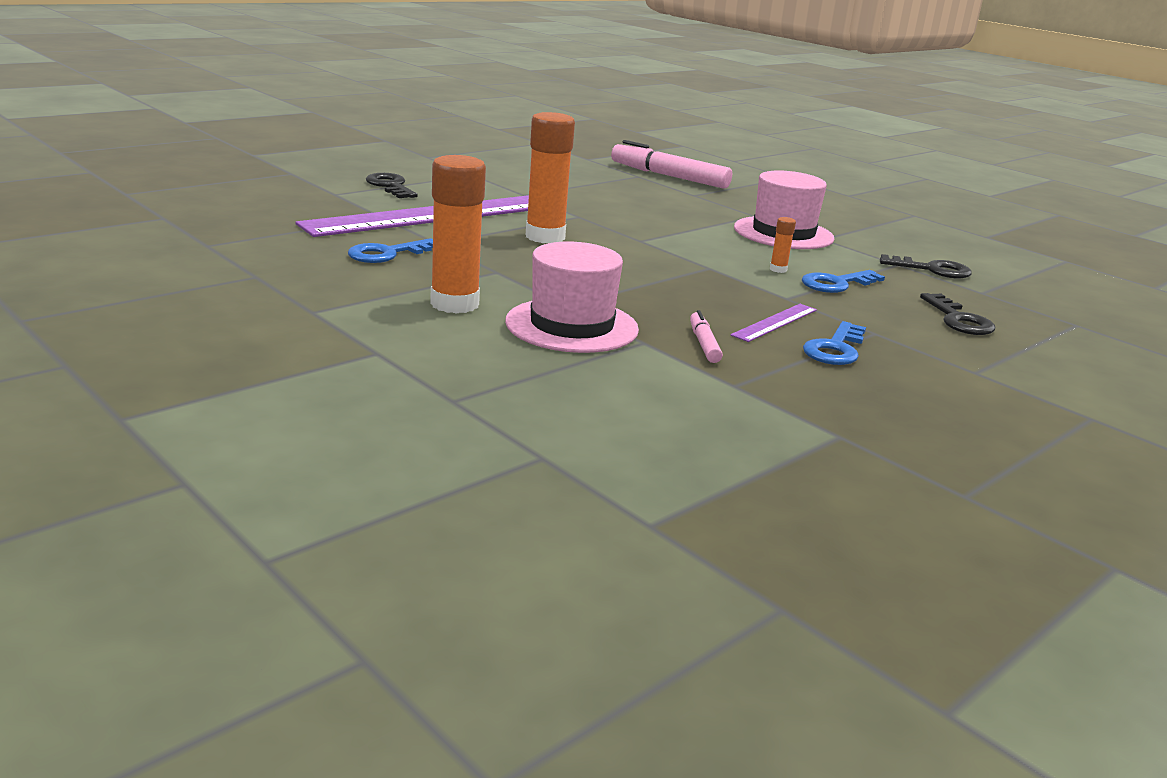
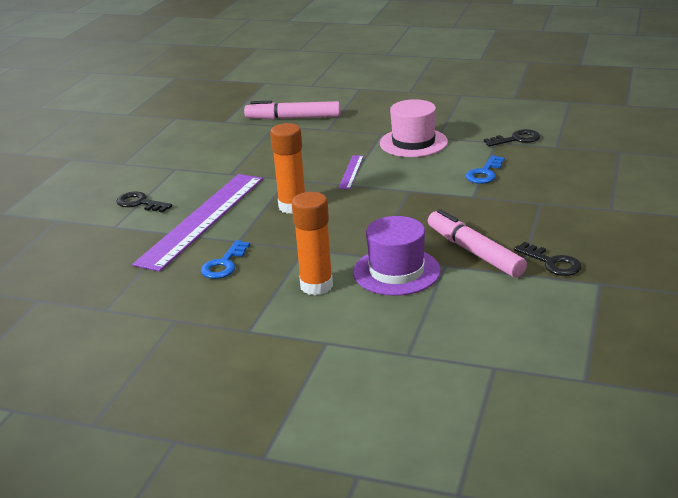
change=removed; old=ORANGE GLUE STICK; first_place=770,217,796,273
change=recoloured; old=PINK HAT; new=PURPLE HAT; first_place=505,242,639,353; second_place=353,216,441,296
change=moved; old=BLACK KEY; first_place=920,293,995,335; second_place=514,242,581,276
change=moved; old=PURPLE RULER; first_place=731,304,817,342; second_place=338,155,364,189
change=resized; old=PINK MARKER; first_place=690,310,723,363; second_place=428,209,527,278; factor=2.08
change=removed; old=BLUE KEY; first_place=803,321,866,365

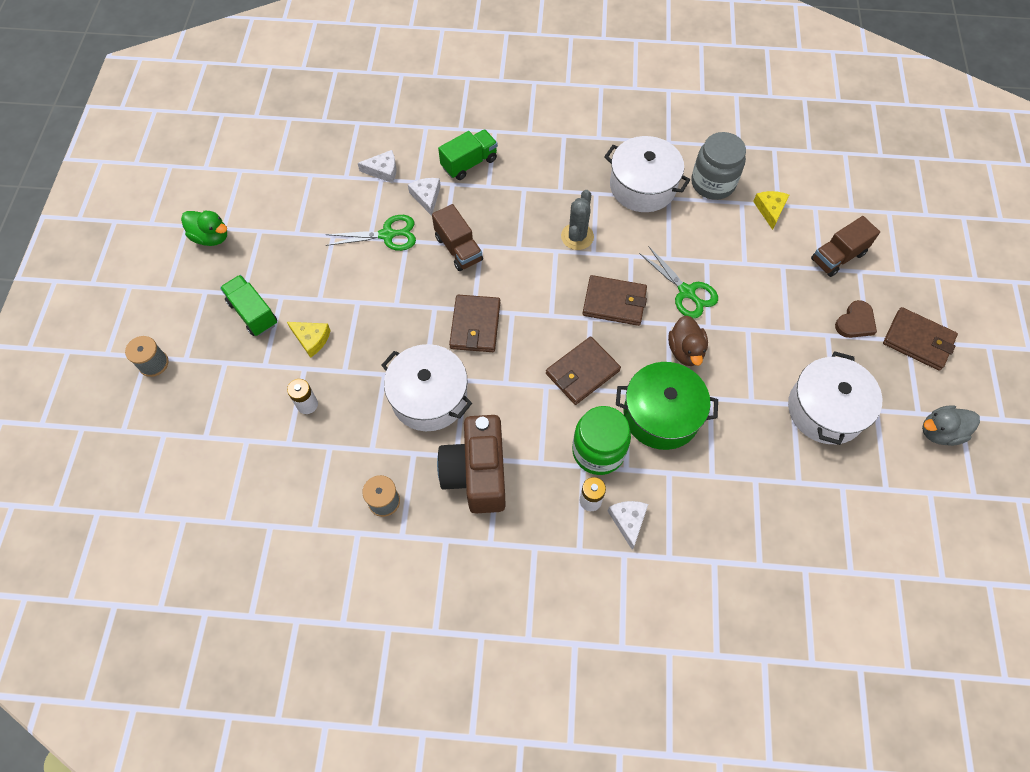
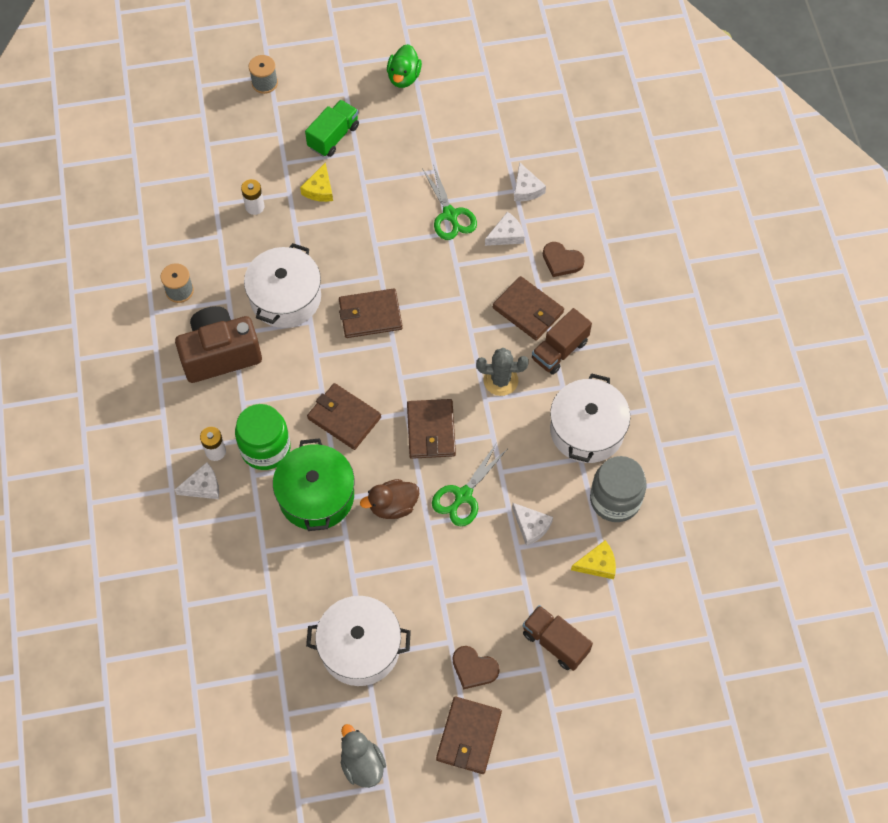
change=replaced; old=GREEN TRUCK; new=BROWN HEART; first_place=438,130,498,180; second_place=543,242,585,277
change=moved; old=BROWN TRUCK; first_place=432,204,483,271; second_place=532,308,592,375
change=added; new=BROWN WALLET; second_place=493,276,564,341
change=added; new=WHITE CHEESE; second_place=512,503,553,546

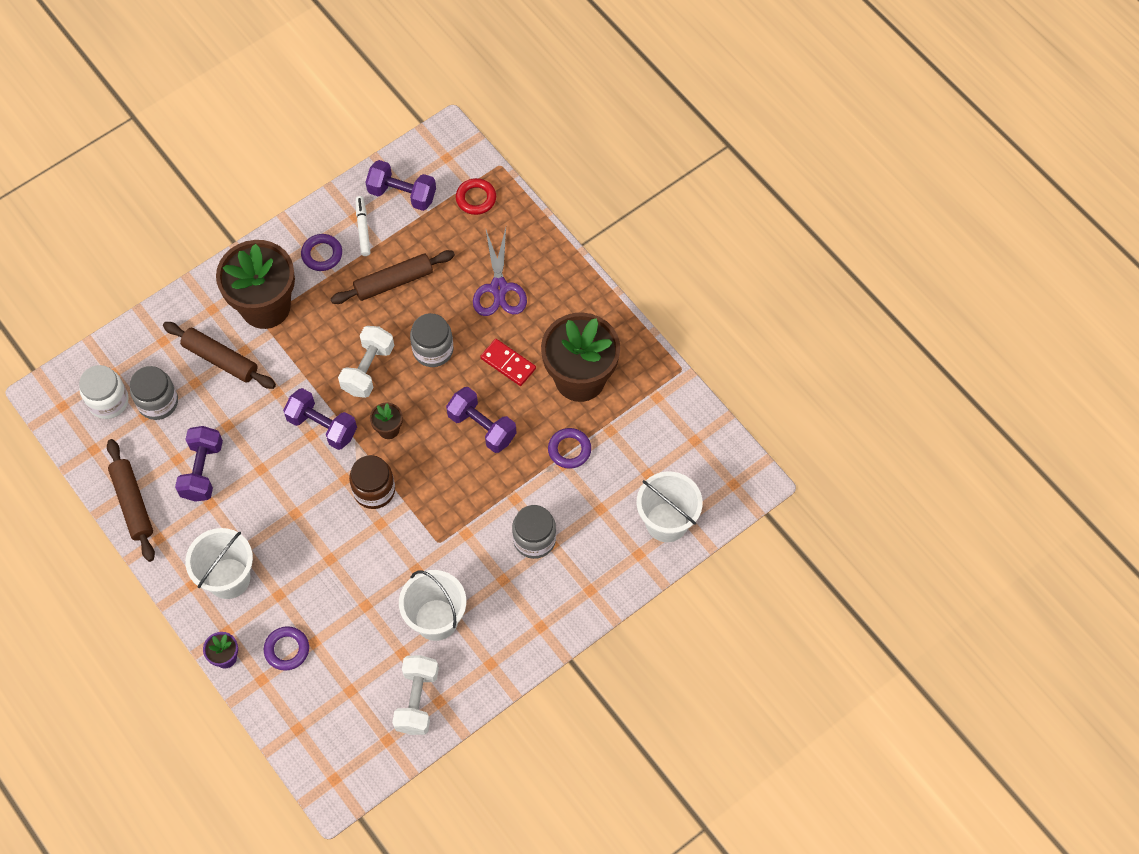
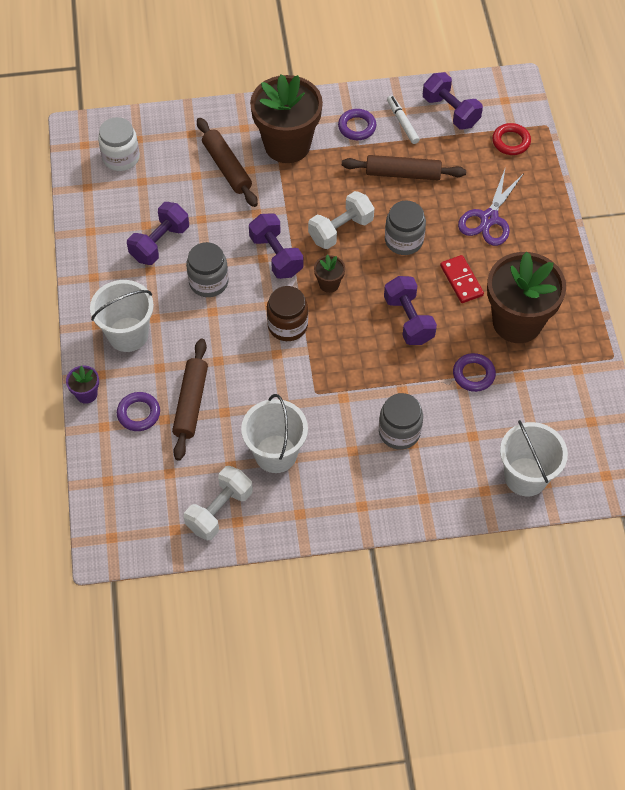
change=turned; old=WHITE MARKER; first_place=356,196,371,256; second_place=387,95,420,144; degrees=-45
change=moved; old=GREY JAR; first_place=130,366,178,420; second_place=186,242,229,297
change=moved; old=BROWN ROLLING PIN; first_place=107,439,155,562; second_place=172,339,208,461

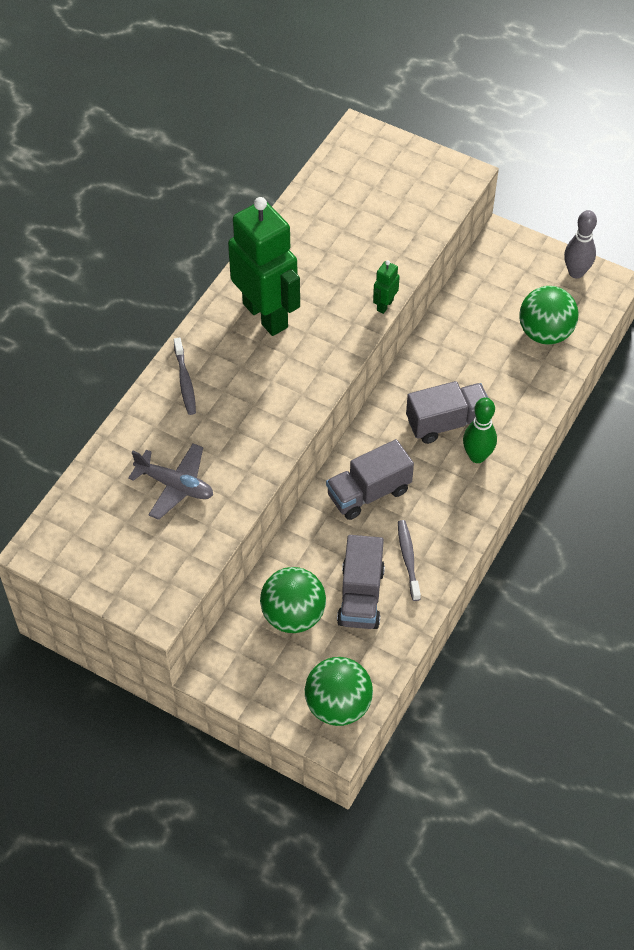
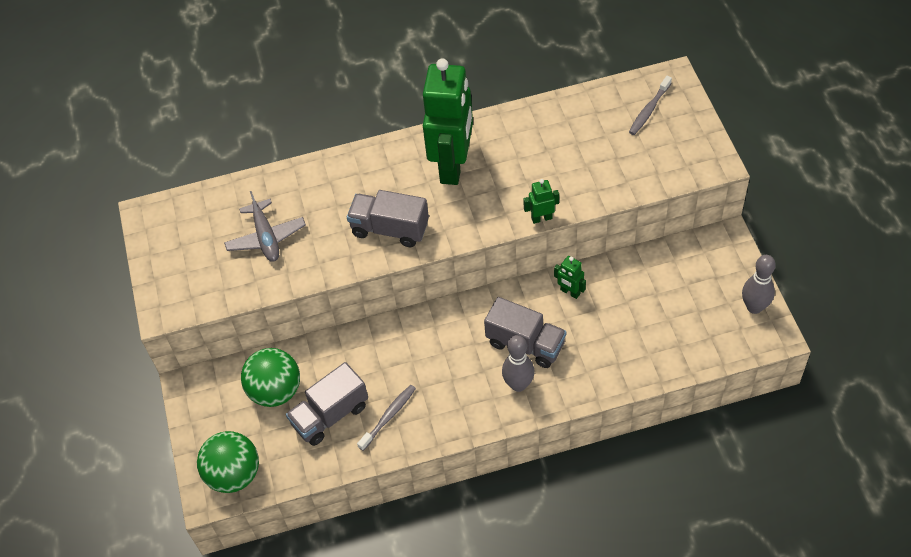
change=removed; old=GREEN BALL; first_place=519,286,578,345
change=moved; old=GREY TOOTHBRUSH; first_place=174,337,196,415; second_place=629,76,672,135
change=recoloured; old=GREEN BOWLING PIN; new=GREY BOWLING PIN; first_place=463,398,497,463; second_place=502,335,534,392
change=moved; old=GREY TRUCK; first_place=326,439,414,520; second_place=347,190,429,247
change=added; new=GREEN ROBOT; second_place=554,256,586,299

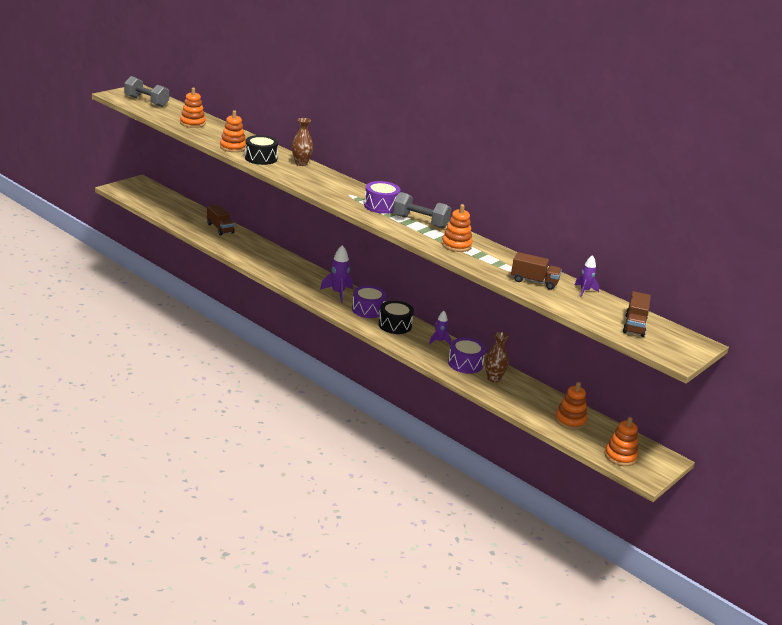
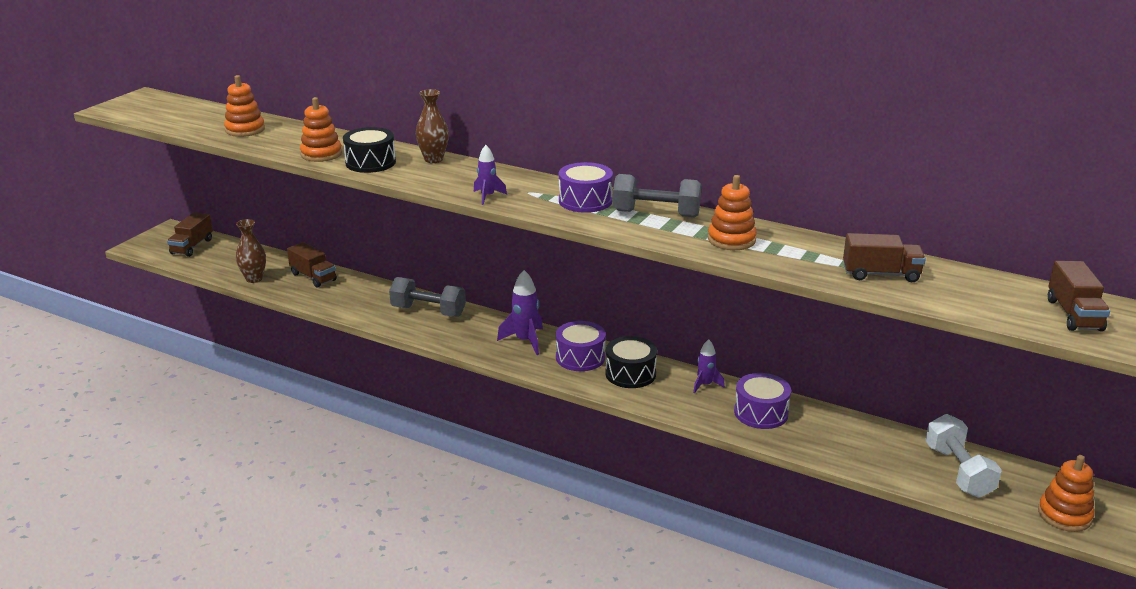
change=moved; old=GREY DUMBBELL; first_place=124,76,169,107; second_place=389,277,466,317
change=moved; old=PURPLE ROCKET; first_place=575,255,599,297; second_place=474,145,507,205
change=moved; old=BROWN VASE; first_place=485,332,509,383; second_place=236,219,266,283
change=replaced; old=ORANGE STACKING TOY; new=WHITE DUMBBELL; first_place=555,382,587,430; second_place=925,414,1002,498
change=added; new=BROWN TRUCK; second_place=167,212,213,257

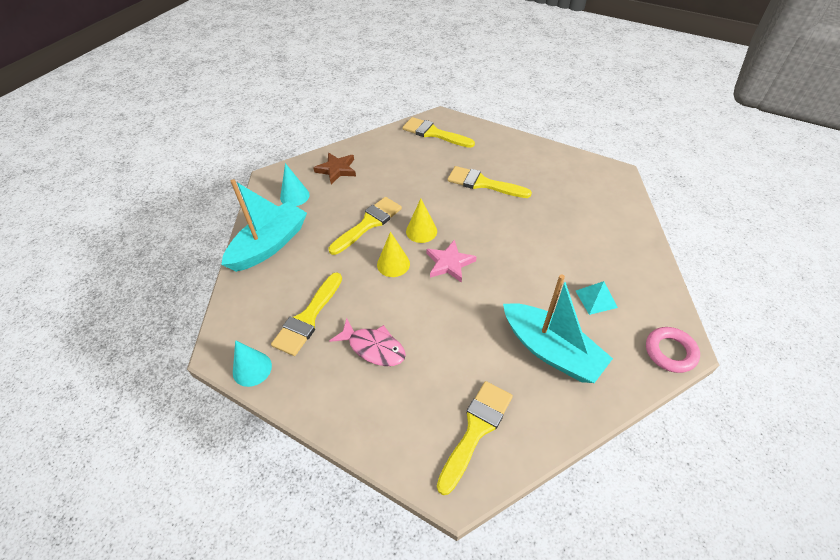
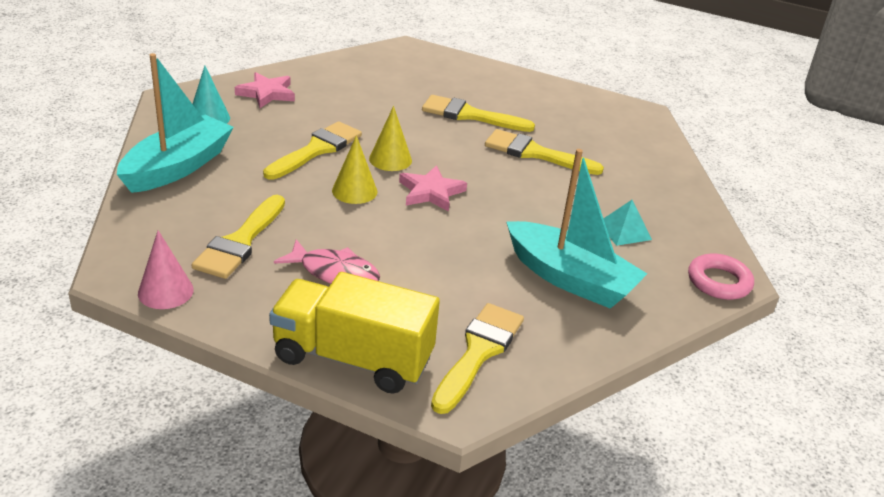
change=moved; old=YELLOW BRUSH; first_place=402,117,475,148; second_place=485,129,604,175
change=recoloured; old=BROWN STAR; new=PINK STAR; first_place=313,153,356,184; second_place=235,72,295,108
change=recoloured; old=TURQUOISE CONE; new=PINK CONE; first_place=233,340,272,387; second_place=138,230,194,309
change=added; new=YELLOW TRUCK; second_place=269,272,440,394

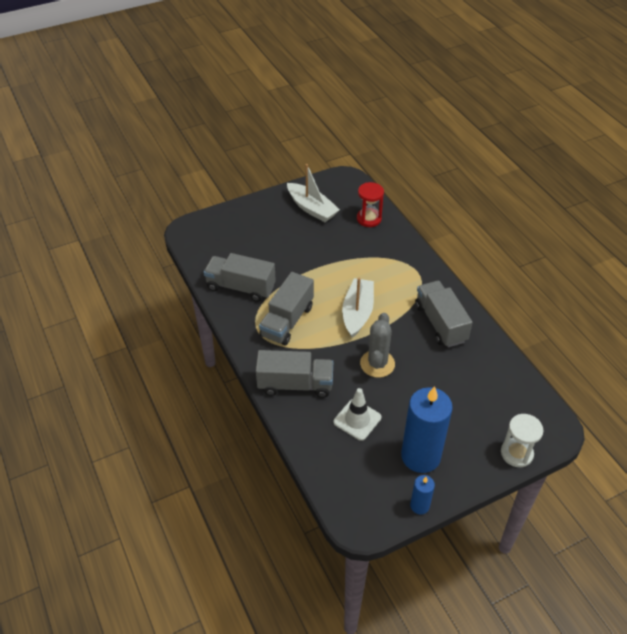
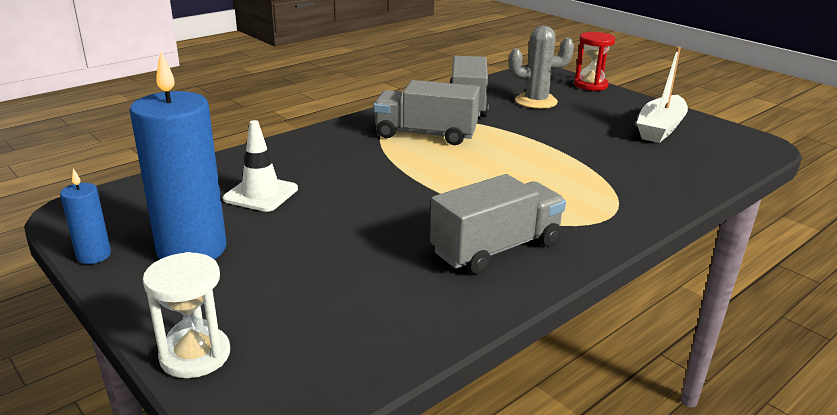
change=moved; old=RED HOURGLASS; first_place=357,182,384,227; second_place=574,32,615,91
change=removed; old=WHITE BOAT; first_place=342,278,374,338
change=moved; old=GREY CACTUS; first_place=360,313,395,378; second_place=509,26,574,109
change=removed; old=GREY TRUCK; first_place=256,350,333,398

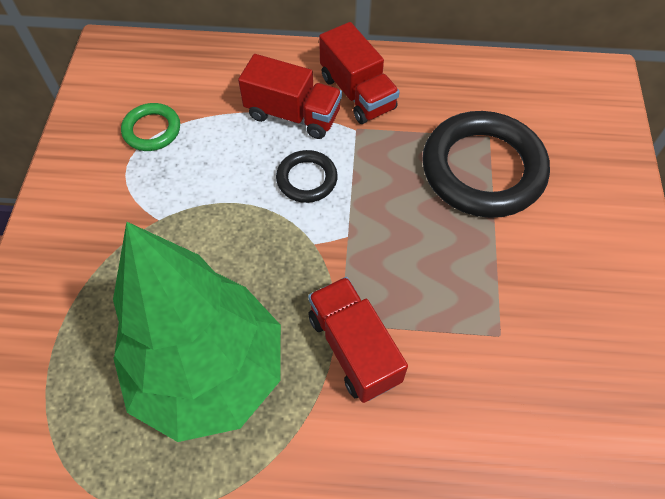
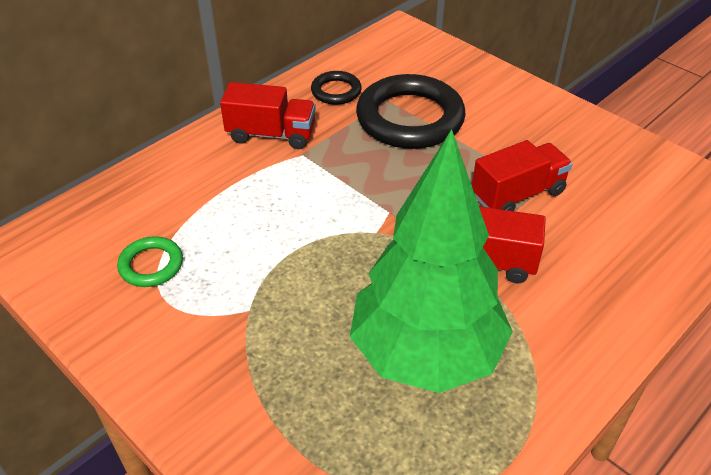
change=moved; old=RED TRUCK; first_place=238,54,342,139; second_place=472,140,573,211
change=moved; old=BLACK RING; first_place=276,150,338,203; second_place=311,71,362,105

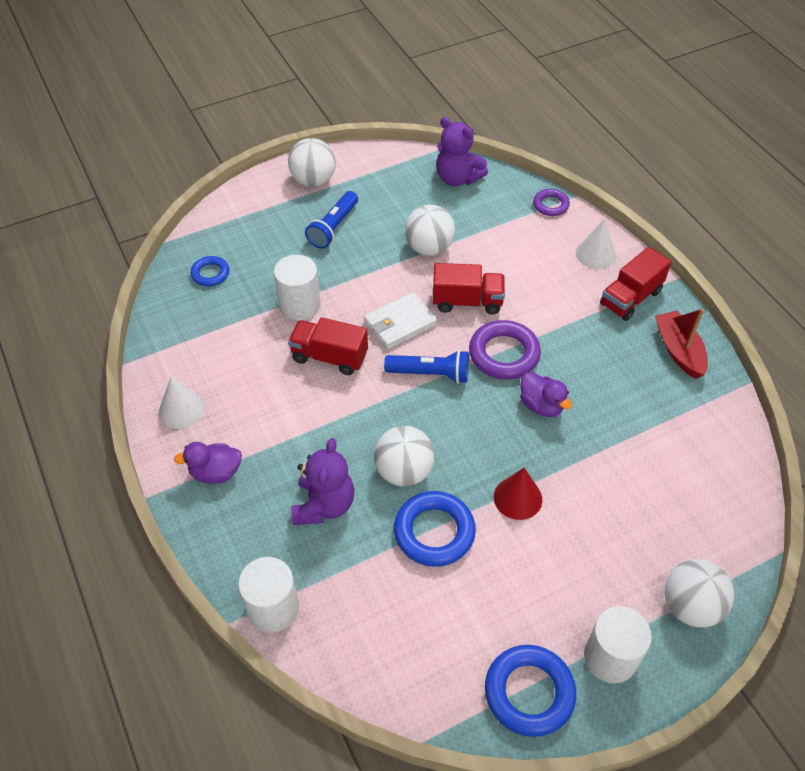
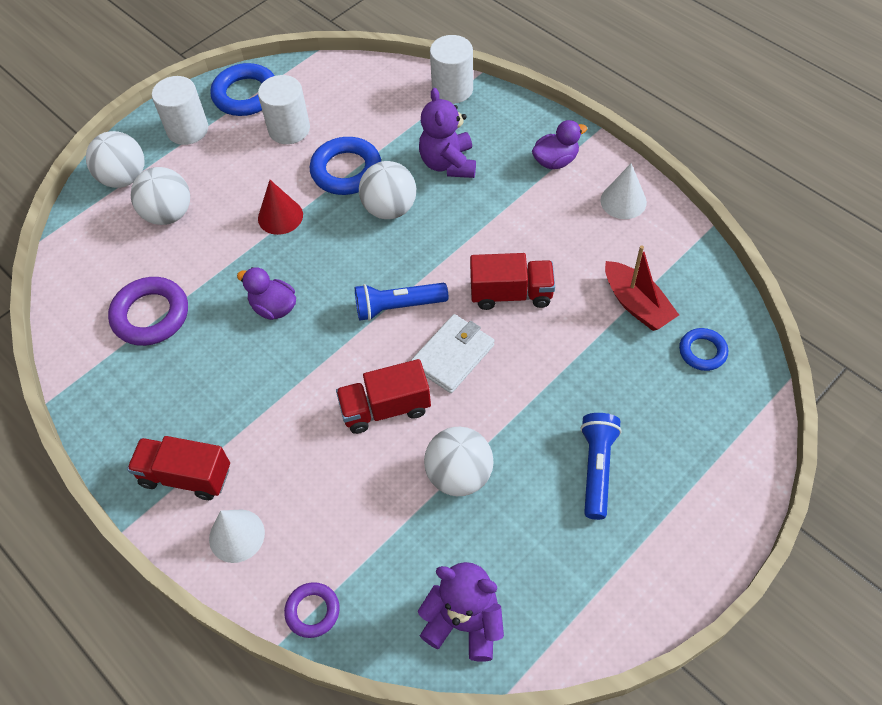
change=moved; old=WHITE BALL; first_place=288,138,336,187; second_place=131,167,190,225
change=turned; old=RED TRUCK; first_place=600,247,672,321; second_place=127,436,230,500; degrees=-105
change=moved; old=WHITE CYLINDER; first_place=274,255,321,321; second_place=258,75,310,144
change=moved; old=RED BOAT; first_place=655,308,708,379; second_place=605,245,679,331
change=moved; old=PURPLE RING; first_place=469,320,541,380; second_place=108,277,188,346

